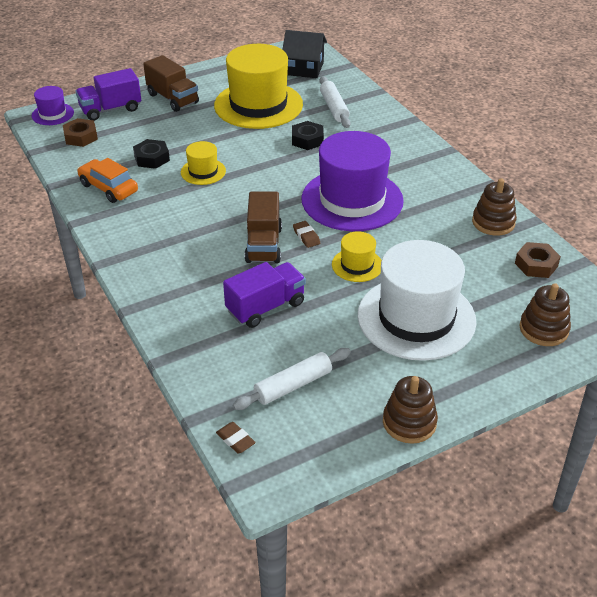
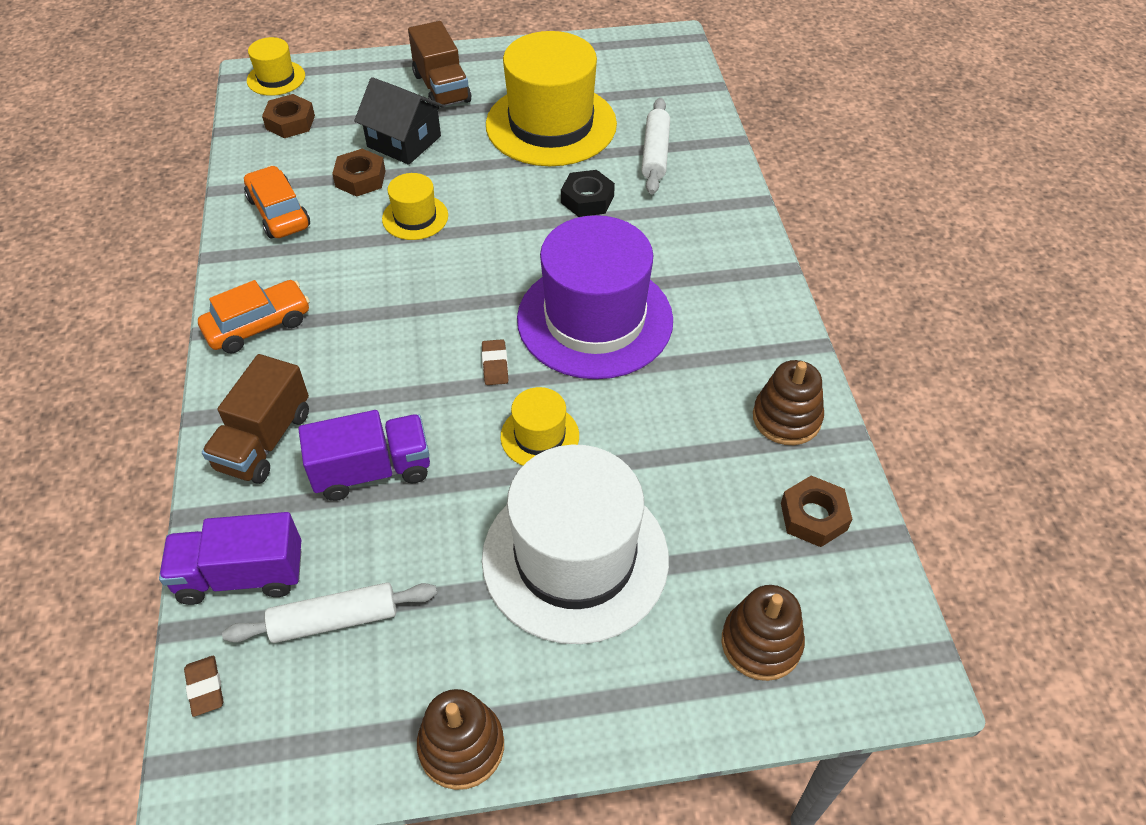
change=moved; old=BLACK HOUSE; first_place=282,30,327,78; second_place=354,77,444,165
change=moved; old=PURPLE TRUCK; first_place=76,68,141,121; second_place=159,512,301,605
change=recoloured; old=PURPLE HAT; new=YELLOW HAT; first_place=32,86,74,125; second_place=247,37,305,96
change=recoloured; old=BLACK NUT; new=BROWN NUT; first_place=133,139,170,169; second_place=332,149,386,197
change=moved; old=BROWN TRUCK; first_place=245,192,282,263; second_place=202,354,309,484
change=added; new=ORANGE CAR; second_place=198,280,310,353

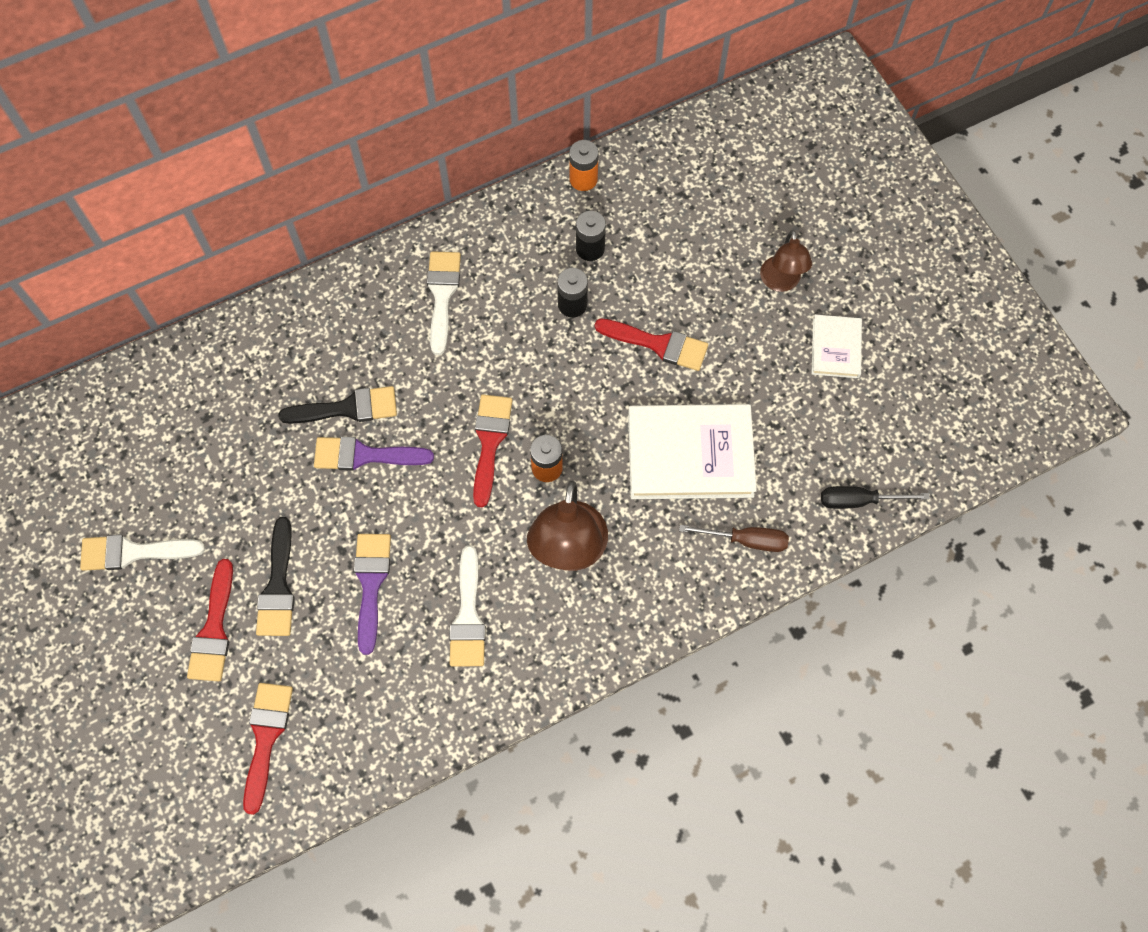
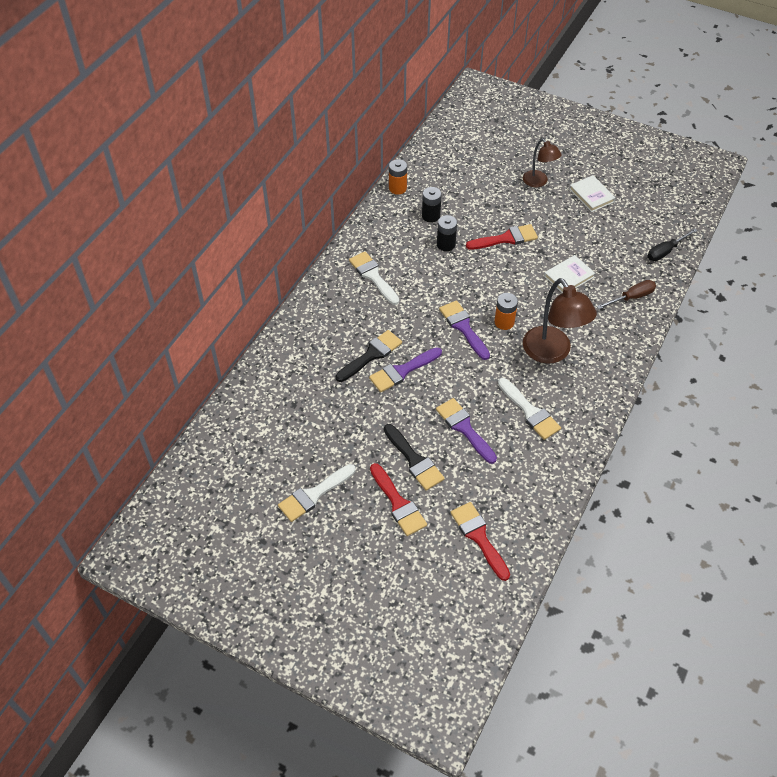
change=recoloured; old=RED BRUSH; new=PURPLE BRUSH; first_place=473,395,512,508; second_place=439,300,490,360
change=resized; old=WHITE BOOK; first_place=628,404,757,499; second_place=544,255,595,293; factor=0.53

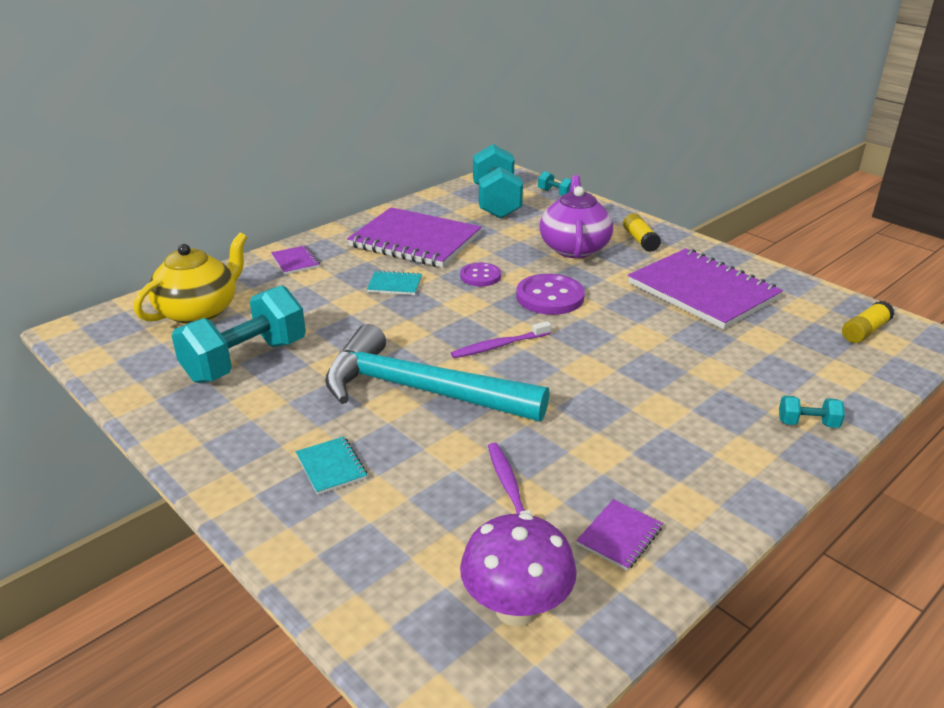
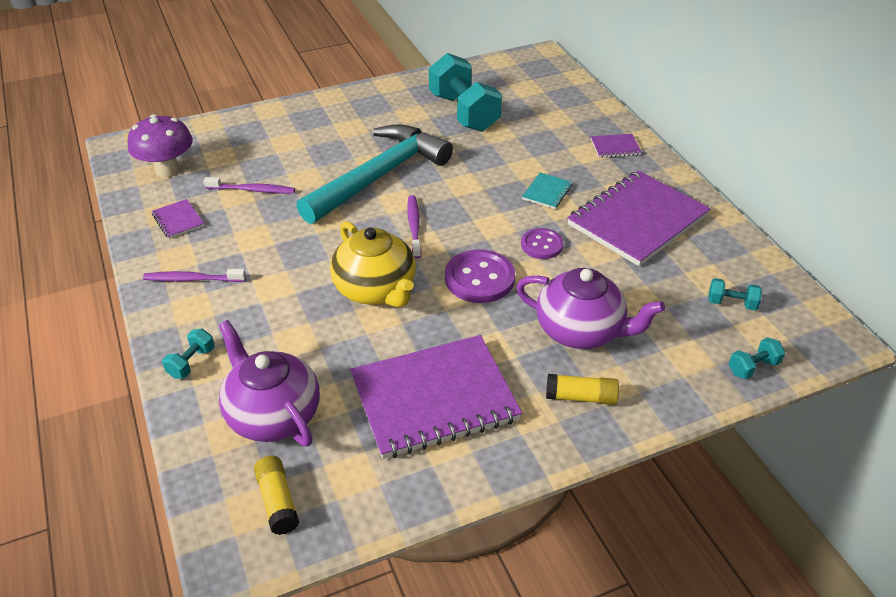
change=resized; old=TURQUOISE DUMBBELL; first_place=473,144,523,218; second_place=708,278,762,311; factor=0.43
change=moved; old=YELLOW TEAPOT; first_place=134,232,247,324; second_place=330,221,416,308
change=removed; old=TURQUOISE NOTEBOOK; first_place=296,436,367,495
change=added; new=PURPLE TOOTHBRUSH; second_place=143,269,246,282
change=added; new=PURPLE TEAPOT; second_place=219,320,320,447

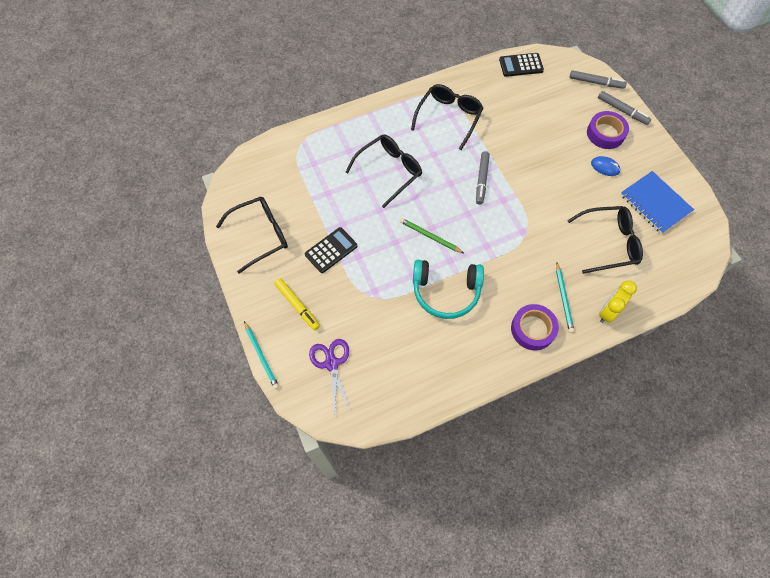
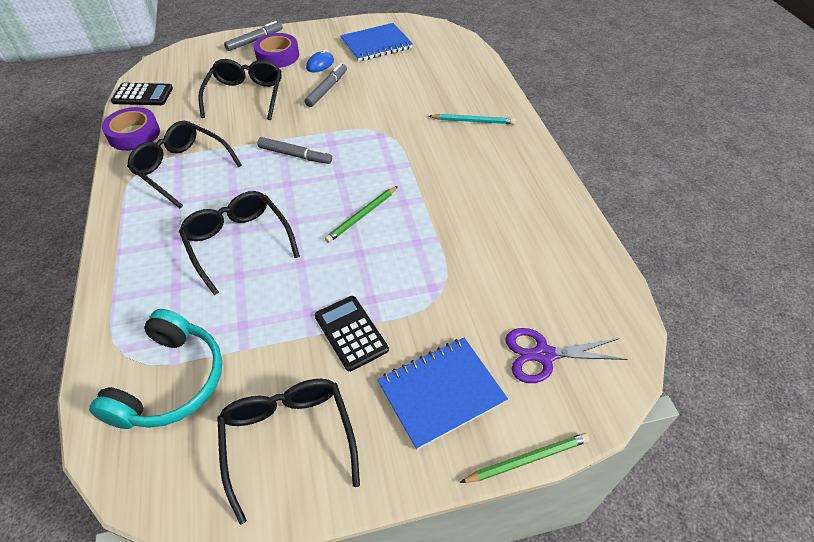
change=turned; old=BLACK CALCULATOR; first_place=499,53,544,77; second_place=111,83,173,105; degrees=-90
change=moved; old=GREY MARKER; first_place=570,70,627,89; second_place=305,63,347,107
change=moved; old=BLACK GLASSES; first_place=567,206,643,274; second_place=198,59,282,120
change=moved; old=TURQUOISE HEADPHONES; first_place=413,260,484,319; second_place=89,309,222,429
change=replaced; old=YELLOW MARKER; new=BLUE NOTEBOOK; first_place=274,278,320,331; second_place=377,338,508,450
change=removed; old=YELLOW CLOCK; first_place=599,280,637,323
change=moved; old=PURPLE TAPE; first_place=511,304,559,350; second_place=102,107,160,151
change=recoloured; old=TURQUOISE PENCIL; new=GREEN PENCIL; first_place=244,321,279,389; second_place=460,433,590,483

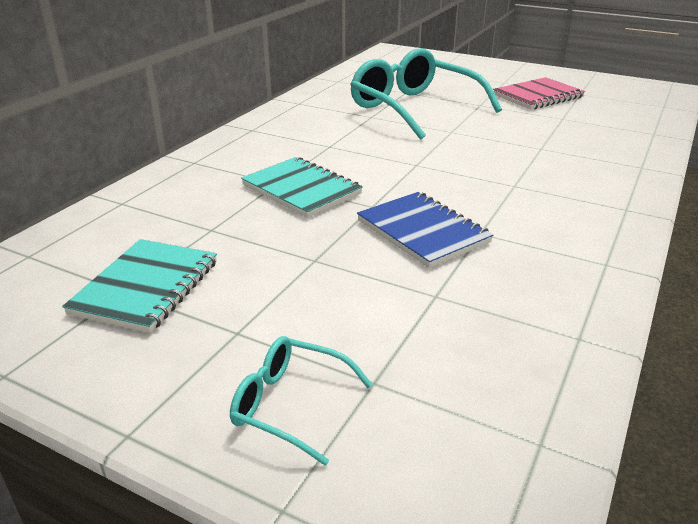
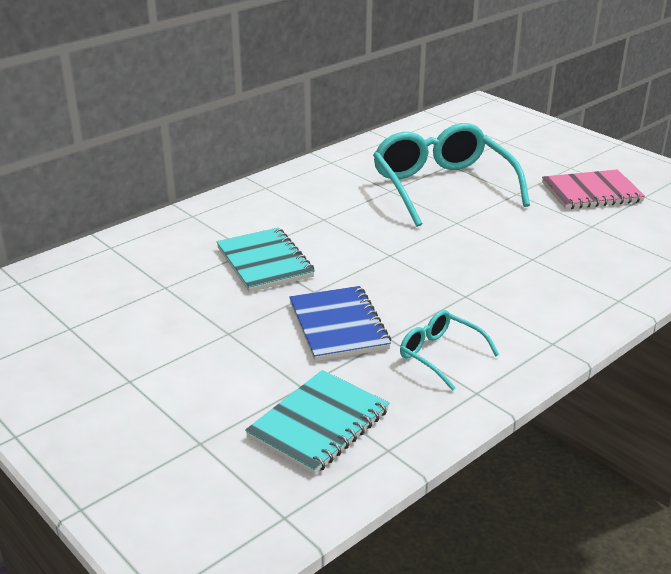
change=moved; old=TURQUOISE NOTEBOOK; first_place=62,239,217,333; second_place=245,370,390,475
change=moved; old=TURQUOISE GLASSES; first_place=230,336,372,466; second_place=400,310,499,391

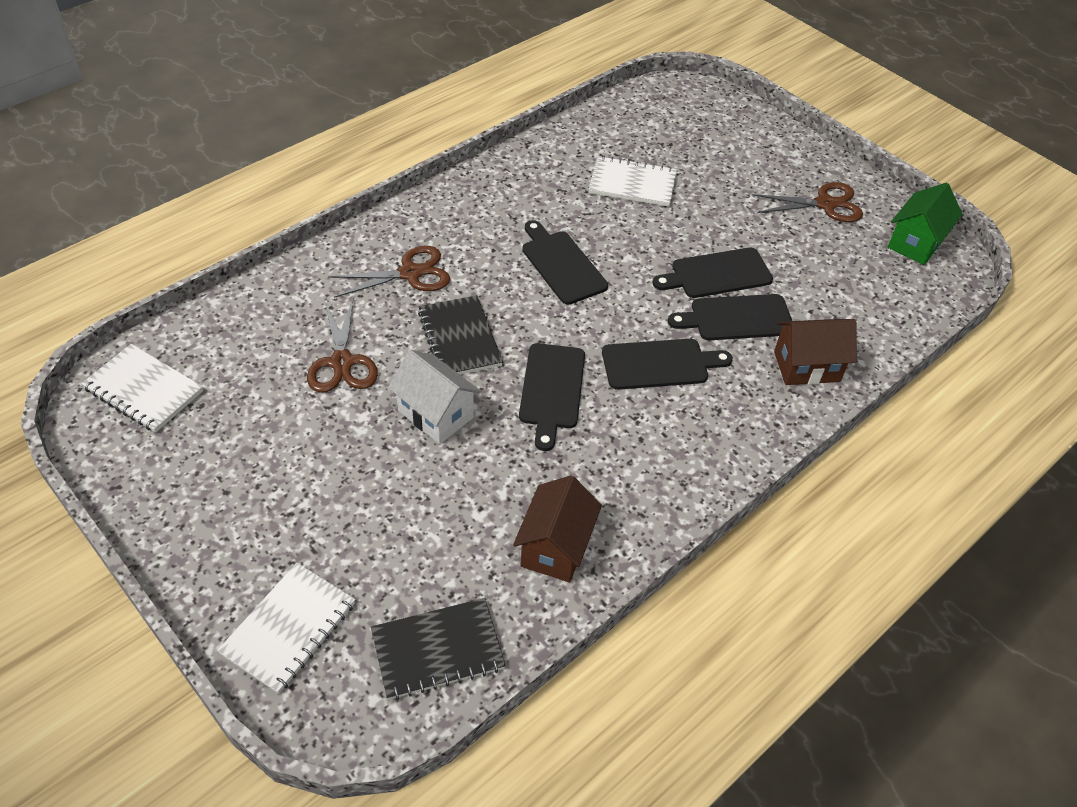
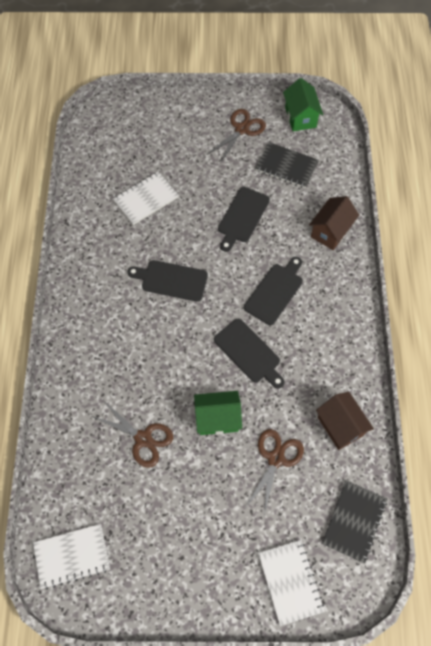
change=moved; old=BROWN SCISSORS; first_place=328,246,450,298; second_place=246,429,304,516
change=removed; old=BLACK CUTTING BOARD; first_place=668,294,792,340
change=moved; old=BLACK NOTEBOOK; first_place=418,295,503,375; second_place=255,142,319,188
change=recoloured; old=WHITE HOUSE; new=GREEN HOUSE; first_place=388,350,481,444; second_place=194,391,242,435

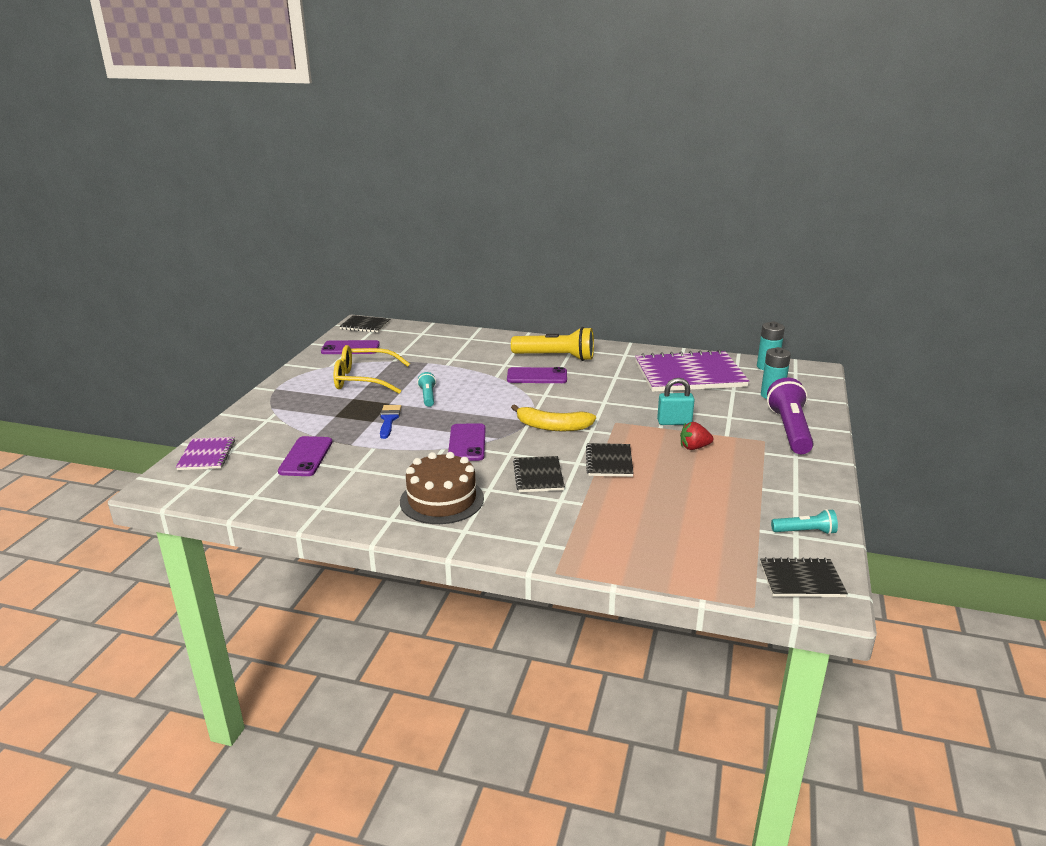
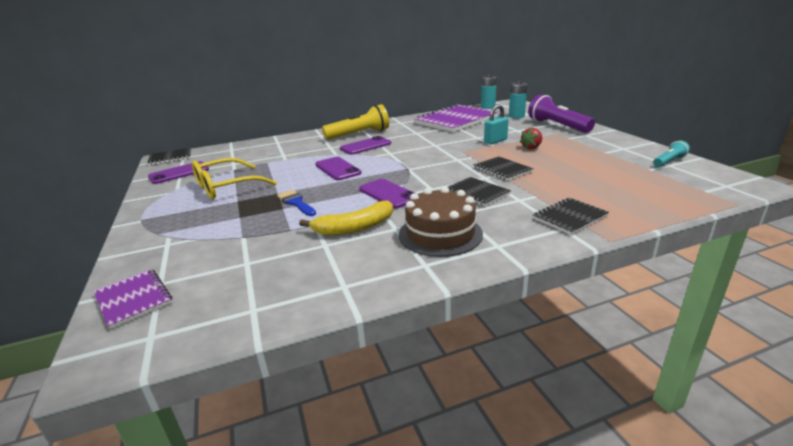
change=removed; old=TURQUOISE FLASHLIGHT; first_place=417,372,436,407
change=moved; old=YELLOW BANANA; first_place=511,404,596,431; second_place=299,200,393,235
change=moved; old=PURPLE PHONE; first_place=278,436,332,476; second_place=315,157,361,180
change=moved; old=BLACK NOTEBOOK; first_place=760,557,848,597; second_place=533,198,609,235

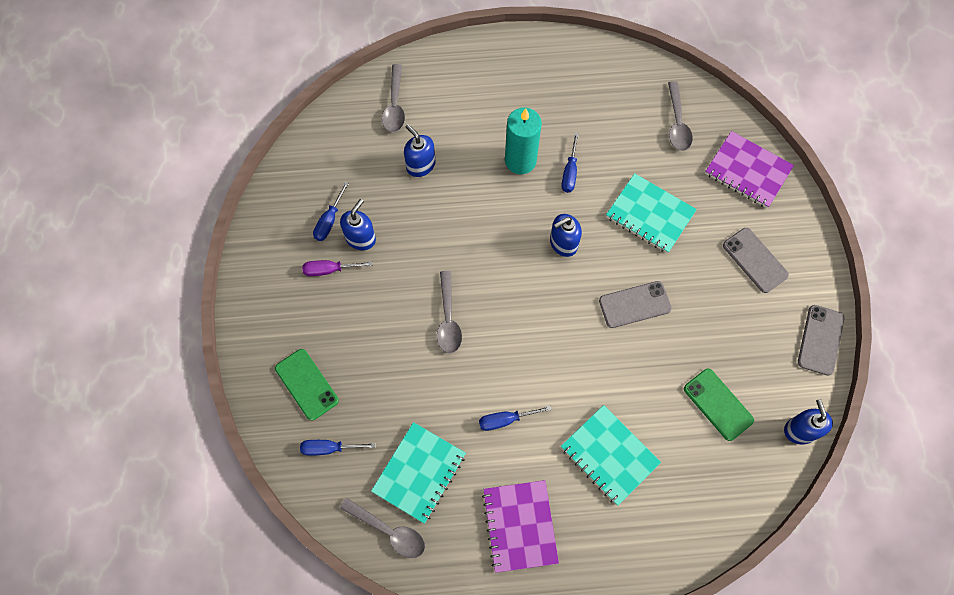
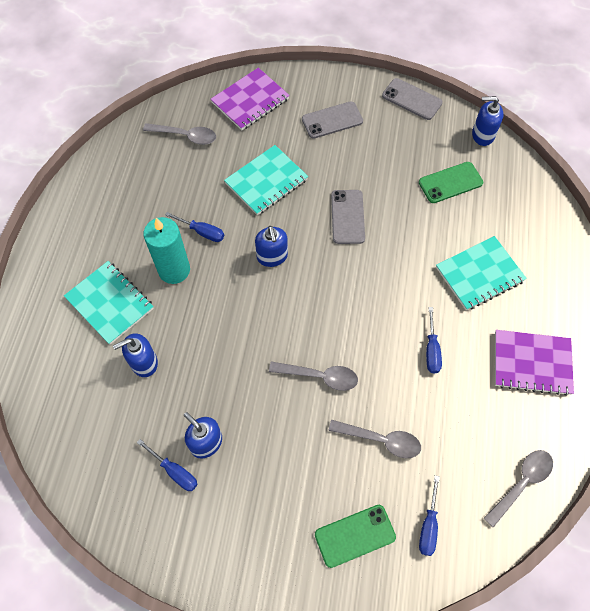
change=moved; old=GREY SPOON; first_place=382,64,405,132; second_place=328,420,421,458
change=removed; old=PURPLE SCREWDRIVER; first_place=302,260,372,276
change=moved; old=TURQUOISE NOTEBOOK; first_place=371,422,466,524; second_place=64,261,154,345

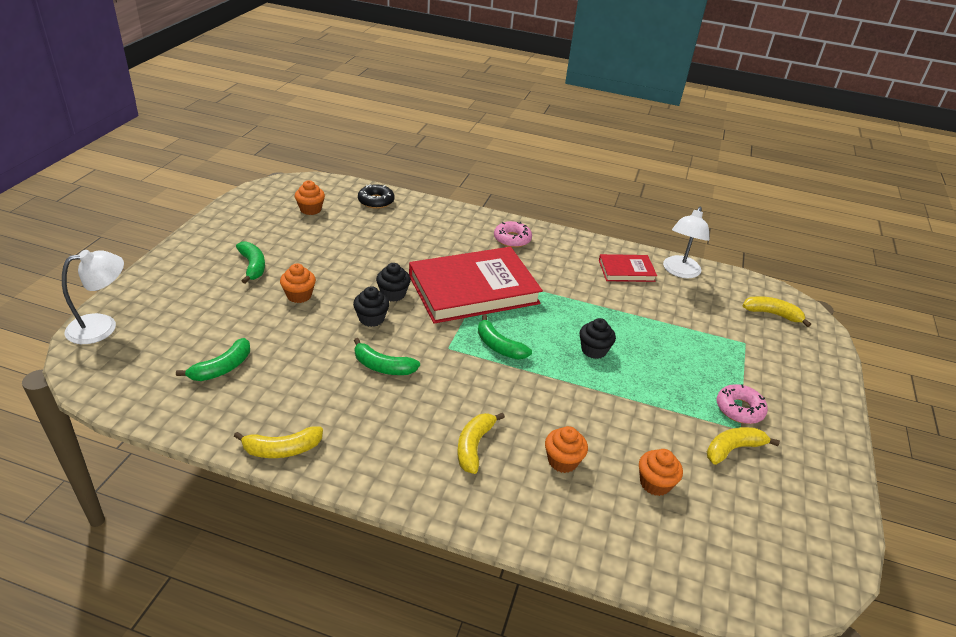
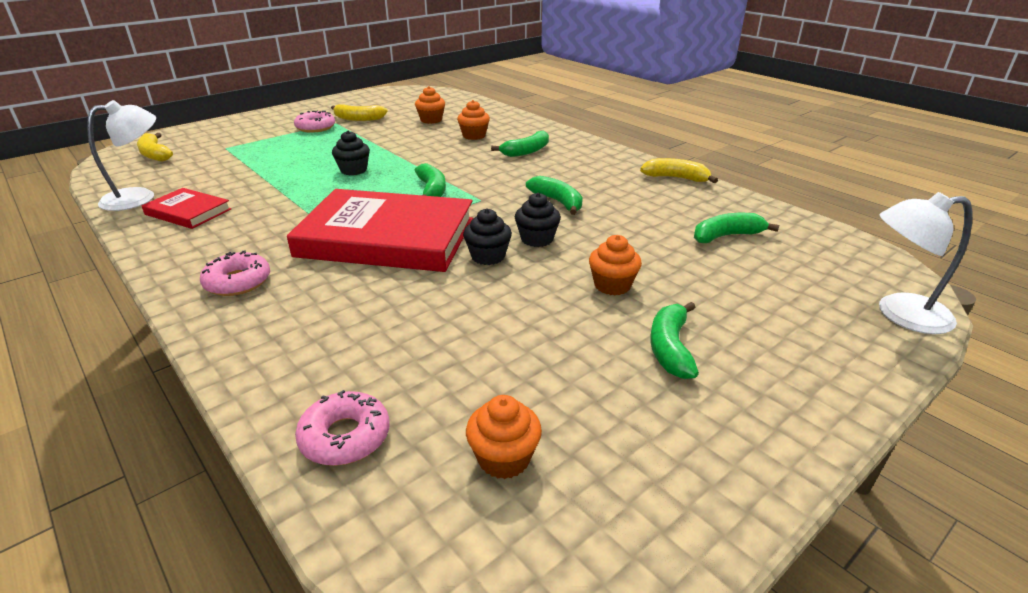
change=recoloured; old=BLACK DONUT; new=PINK DONUT; first_place=358,184,395,209; second_place=295,390,390,466
change=recoloured; old=YELLOW BANANA; new=GREEN BANANA; first_place=457,413,505,474; second_place=491,131,549,157

